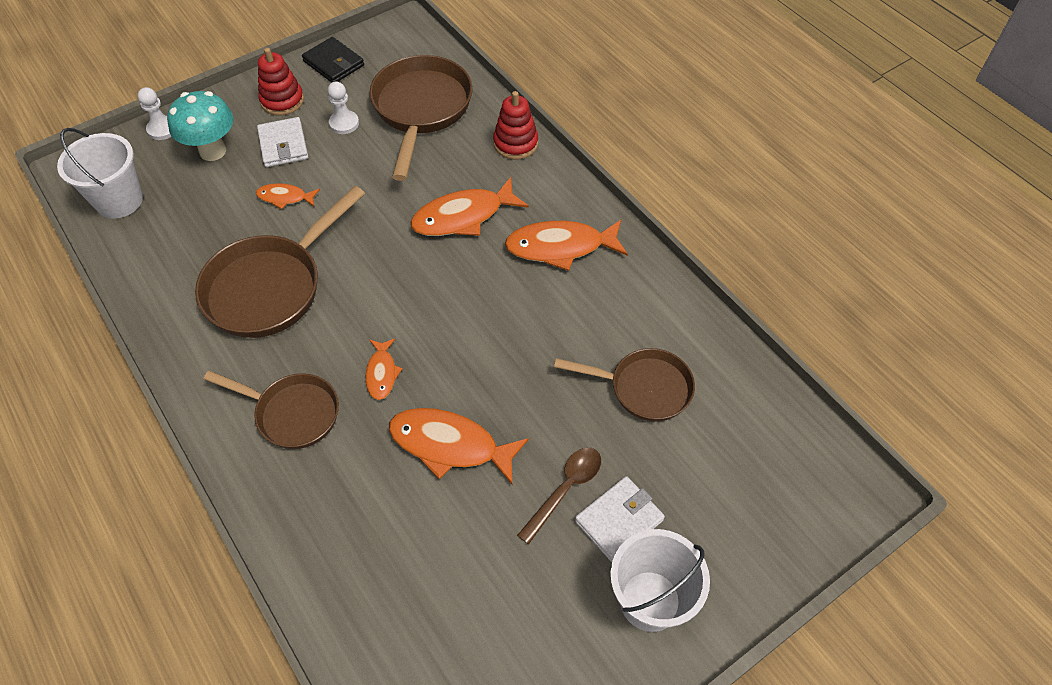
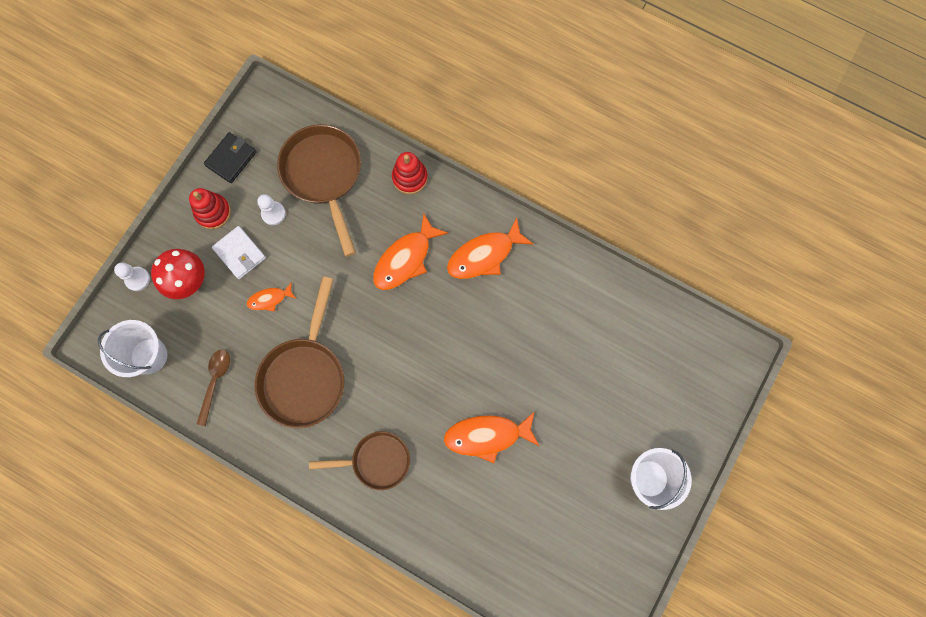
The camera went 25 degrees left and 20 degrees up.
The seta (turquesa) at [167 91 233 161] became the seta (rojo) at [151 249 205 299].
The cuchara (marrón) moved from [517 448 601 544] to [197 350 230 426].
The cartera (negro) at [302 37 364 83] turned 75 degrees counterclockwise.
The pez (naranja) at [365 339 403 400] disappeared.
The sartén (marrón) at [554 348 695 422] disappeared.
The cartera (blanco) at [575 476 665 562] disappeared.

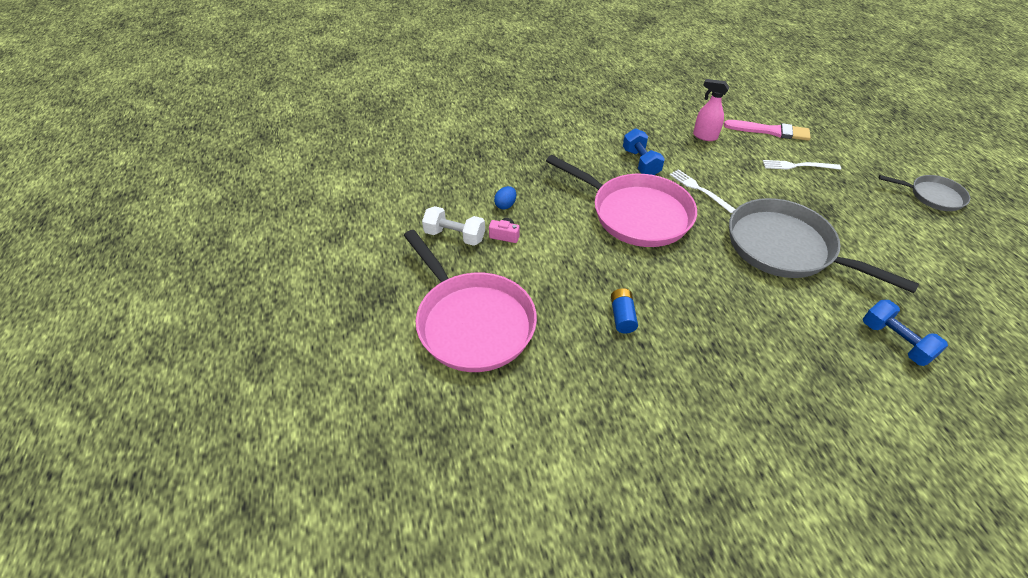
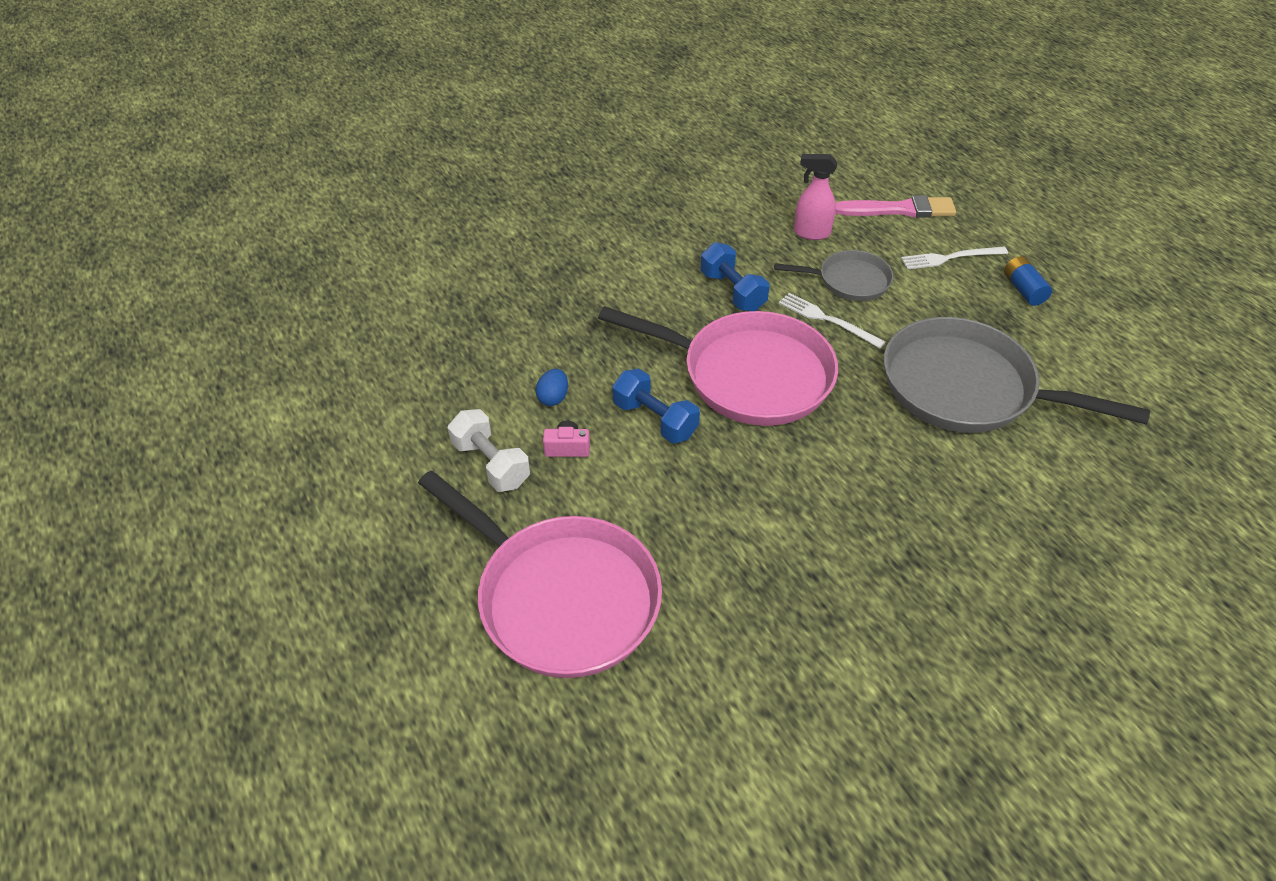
The camera went 15 degrees left and 0 degrees up.
The mancuerna (blanco) at [422 206 485 246] turned 45 degrees clockwise.
The mancuerna (azul) moved from [863 300 948 366] to [612 369 700 443].
The sartén (gris) moved from [879 175 970 211] to [774 250 893 301].
The pila (azul) moved from [611 288 638 333] to [1004 256 1052 306].

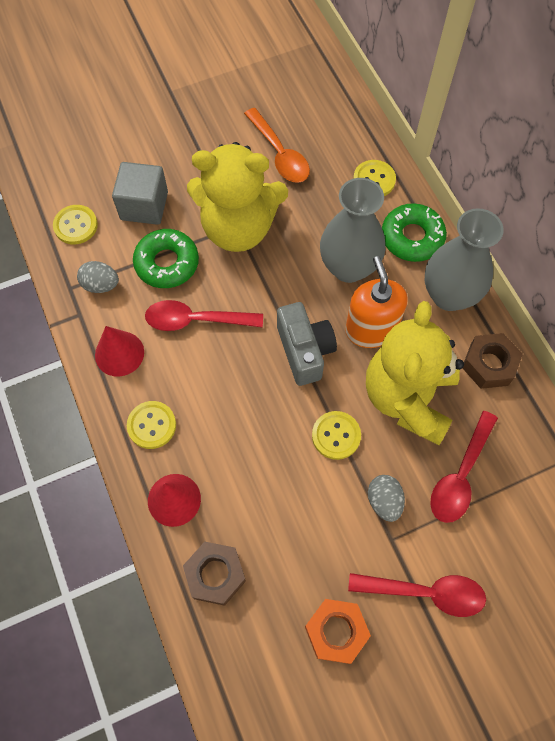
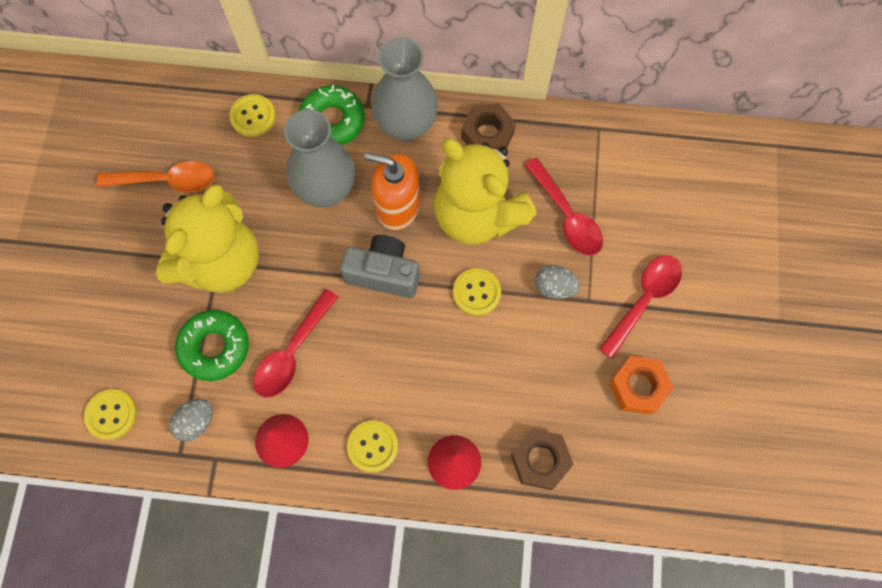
The camera went 60 degrees left and 5 degrees up.
The cubo (gris) at [112 162 168 225] disappeared.

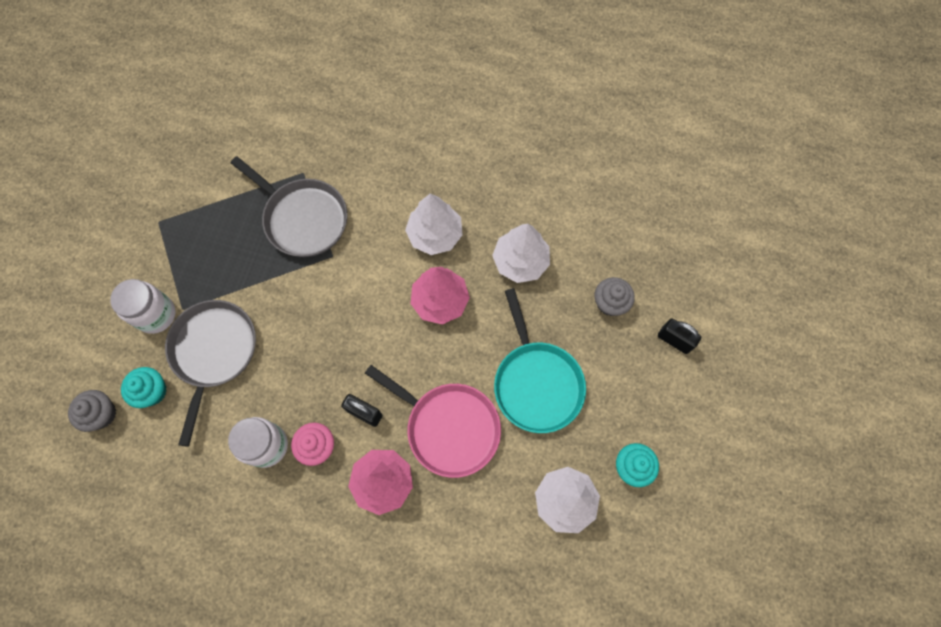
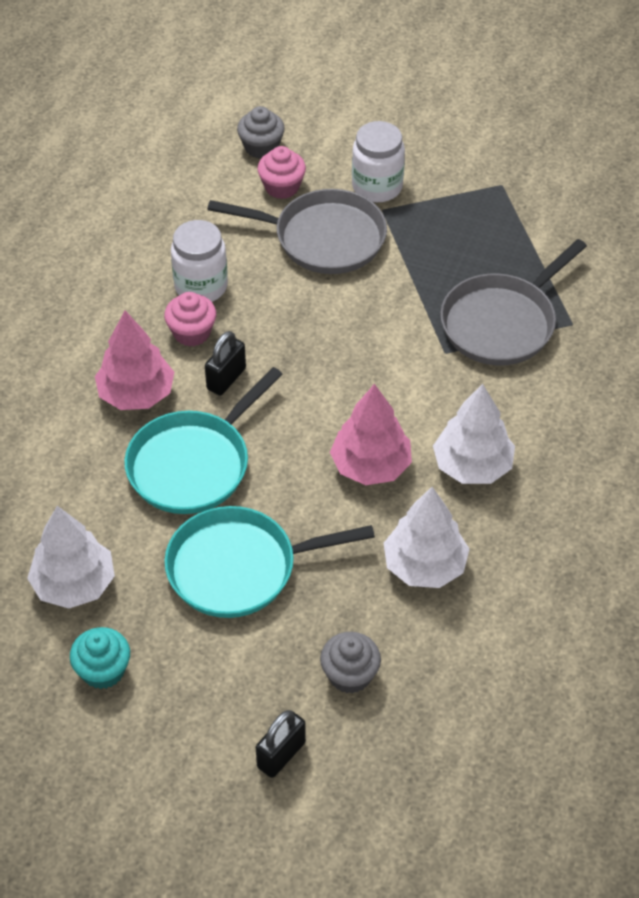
The camera went 95 degrees right and 20 degrees down.
The sartén (rosa) at [365 365 501 478] became the sartén (turquesa) at [124 367 283 514].
The magdalena (turquesa) at [121 367 167 408] became the magdalena (rosa) at [257 146 306 199].

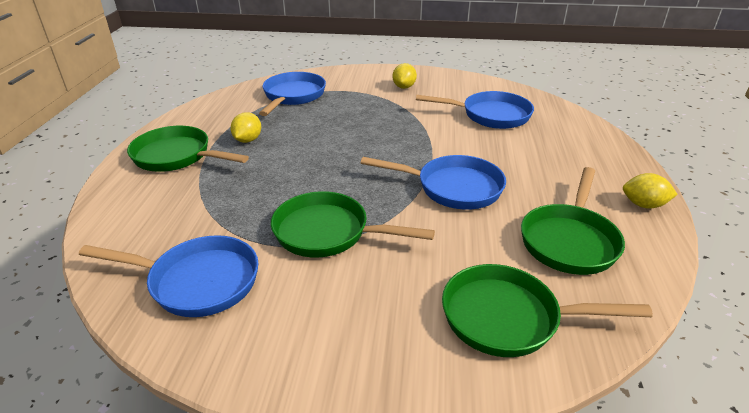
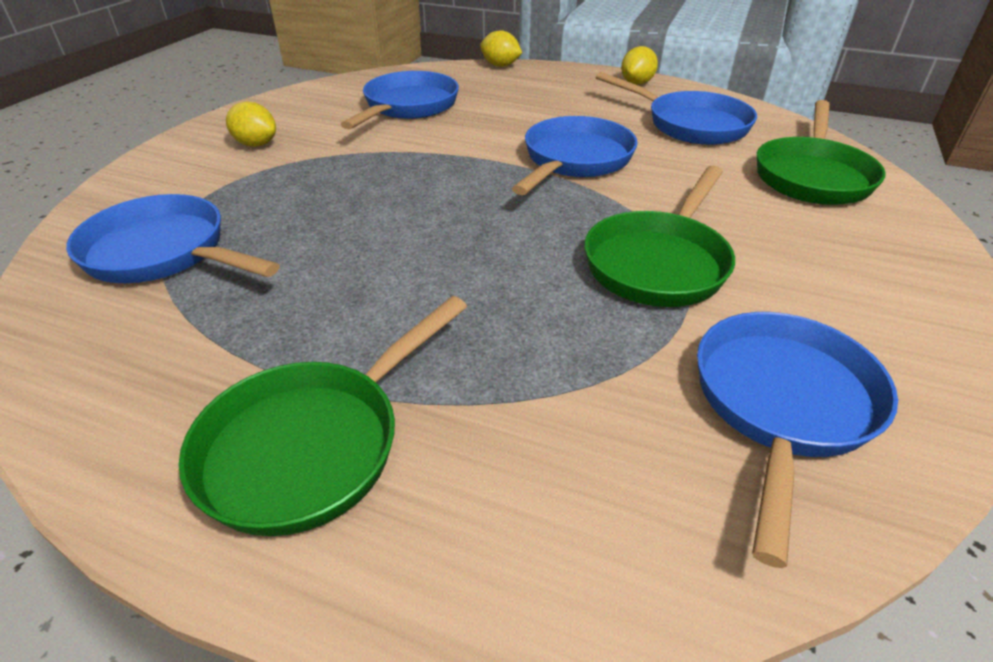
The camera went 75 degrees left and 5 degrees up.
The limón (amarillo) moved from [231 112 261 143] to [480 30 522 67].
The sartén (verde) at [521 167 625 275] became the sartén (azul) at [596 72 757 145].

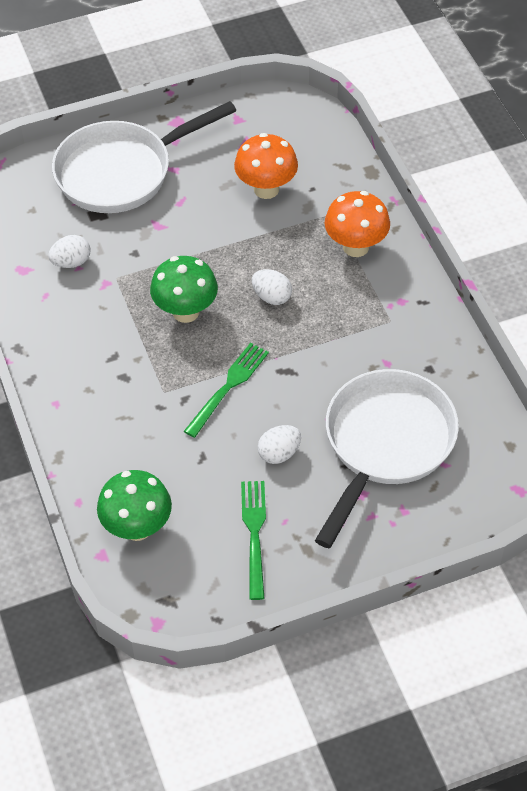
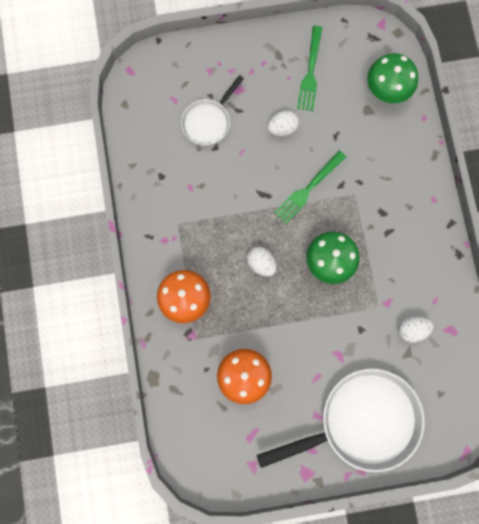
The camera went 170 degrees left and 25 degrees up.
The sartén (blanco) at [315 369 459 548] changed to 0.52 times the size.

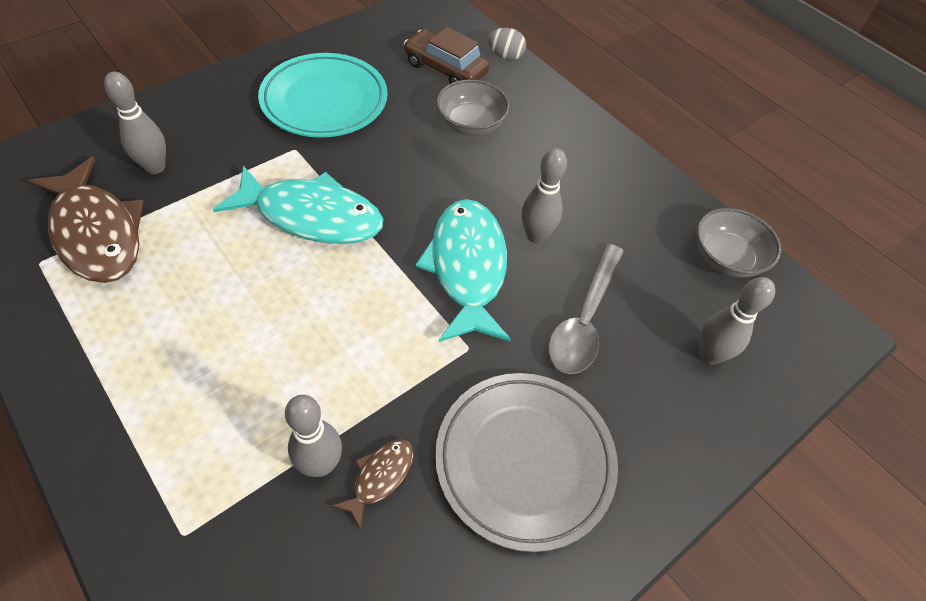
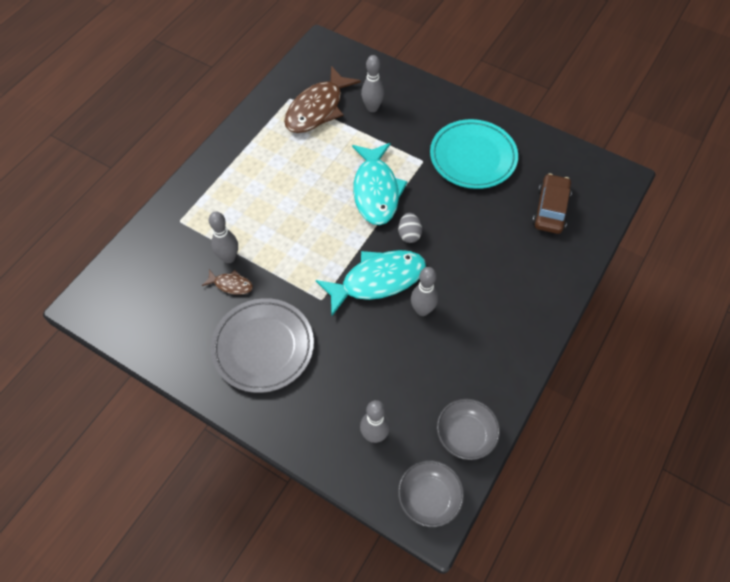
The camera went 75 degrees right and 5 degrees up.
The huevo (gris) moved from [488 28 526 60] to [398 213 422 243].
The cuenco (gris) moved from [436 80 510 136] to [398 460 464 527].
The cuchara (gris) at [548 243 624 374] disappeared.

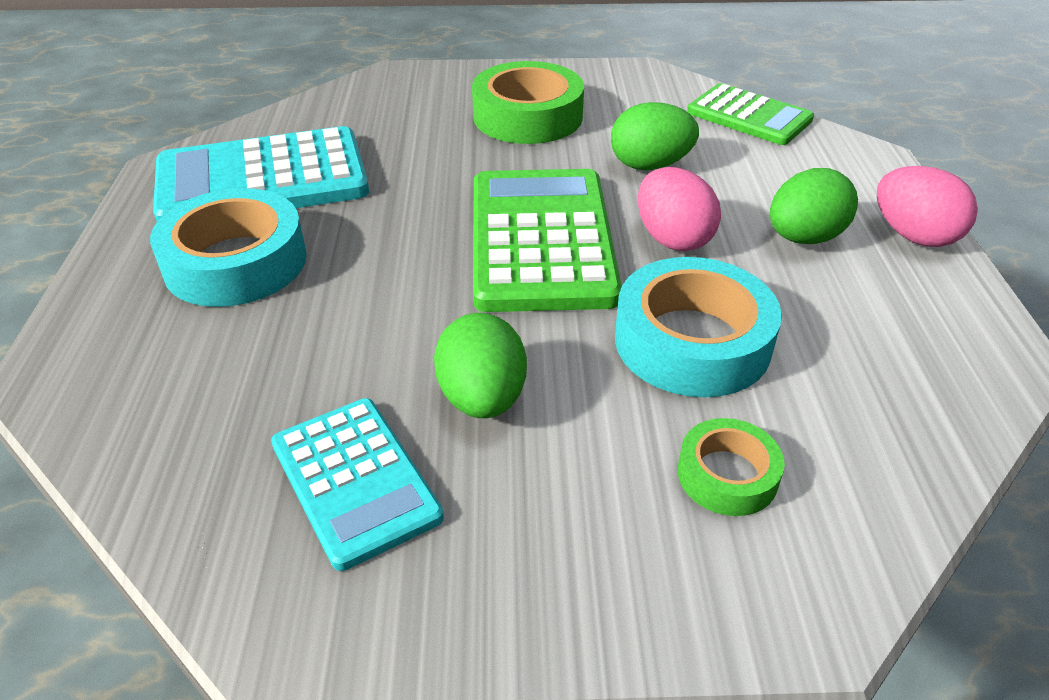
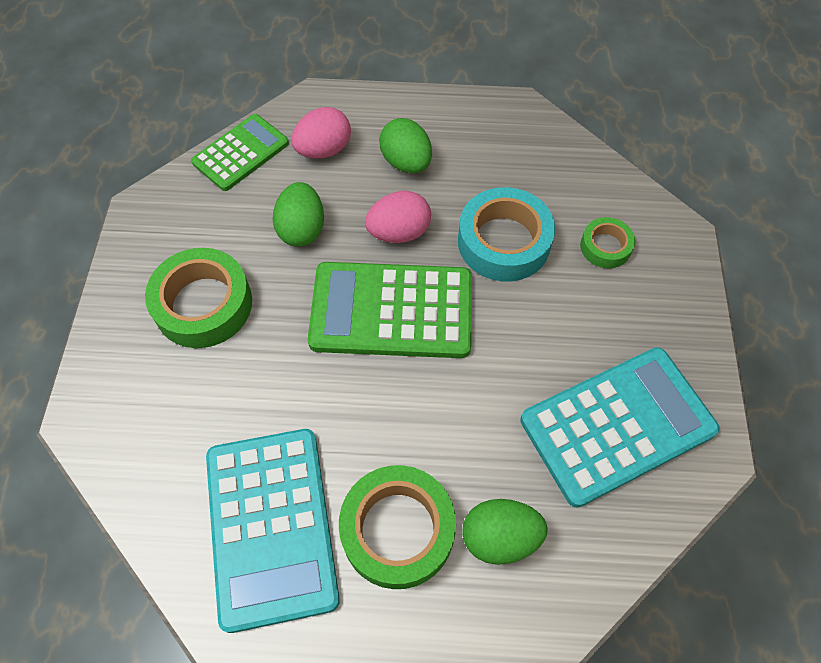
The camera went 85 degrees left and 20 degrees up.
The huevo (rosa) moved from [877 166 978 247] to [291 107 351 158].
The cinta adhesiva (turquesa) at [150 188 307 307] became the cinta adhesiva (verde) at [339 465 456 589].
The huevo (verde) moved from [434 313 527 418] to [462 499 548 565].
The calculadora (turquesa) at [271 398 444 571] changed to 1.63 times the size.

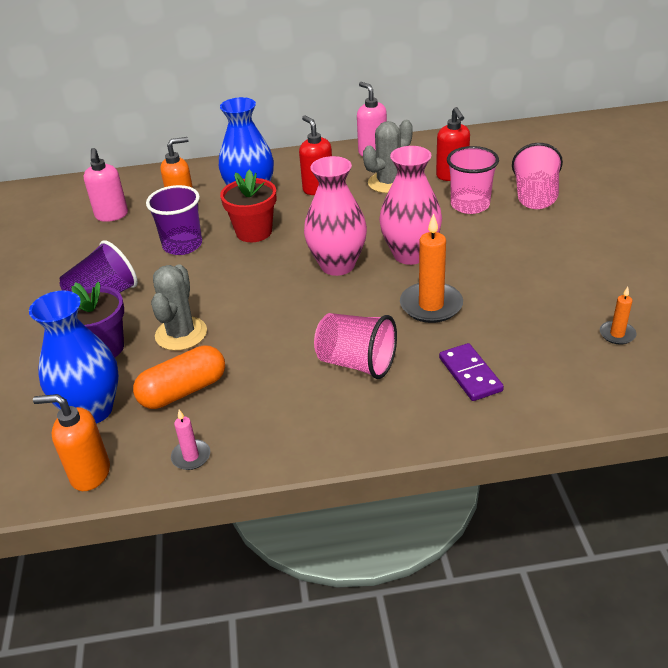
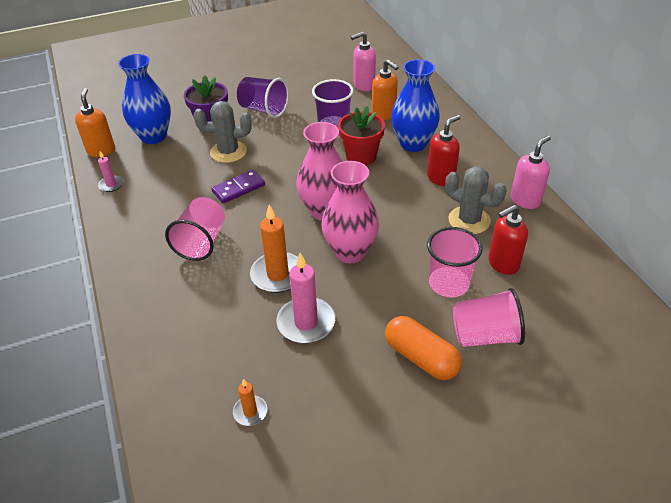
The camera went 75 degrees right and 5 degrees up.
The ficha de dominó (morado) moved from [439 343 504 401] to [211 170 265 204].
The vela (rosa) at [276 253 335 343] appeared.
The cápsula (naranja) moved from [133 345 225 409] to [385 316 462 380].

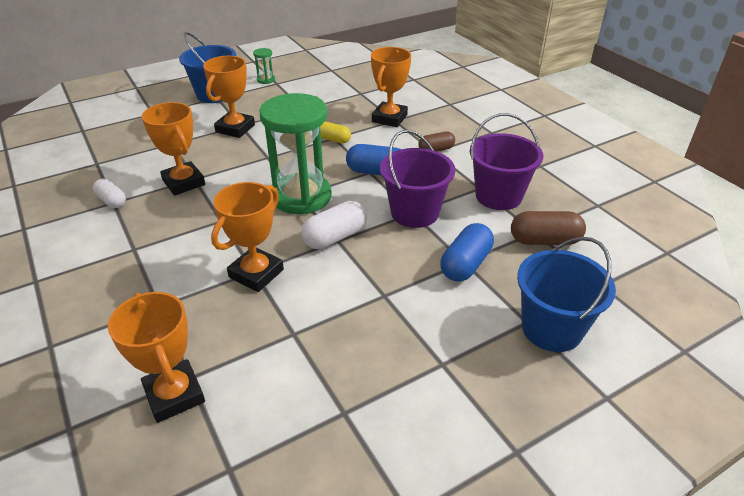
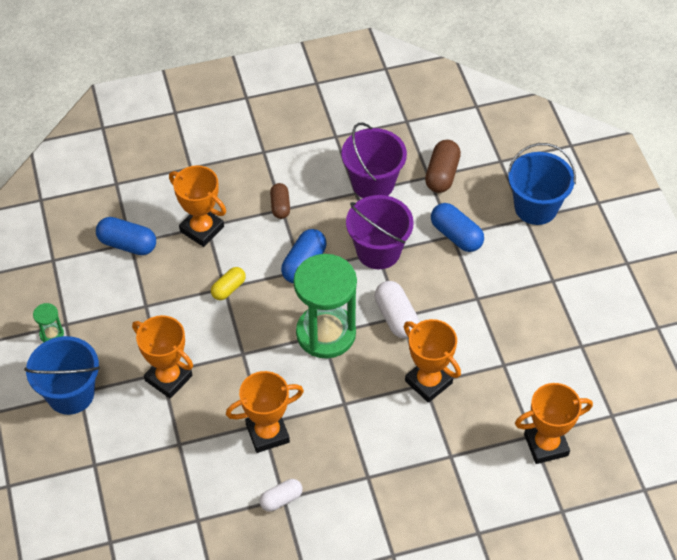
The camera went 75 degrees left and 15 degrees up.
The cápsula (azul) at [96 217 156 255] appeared.

